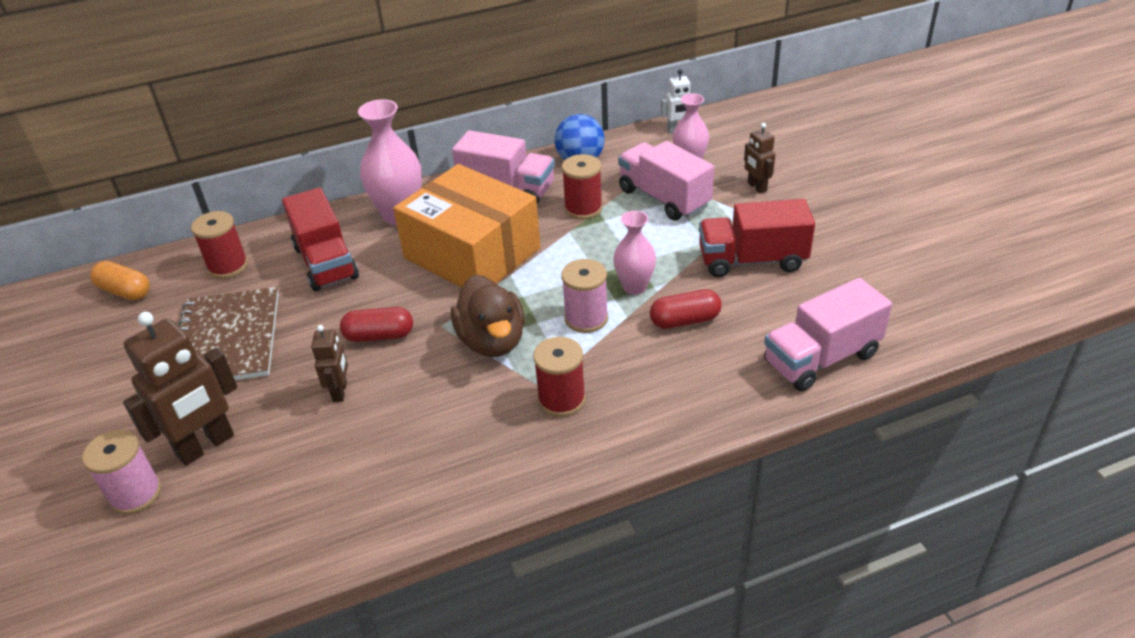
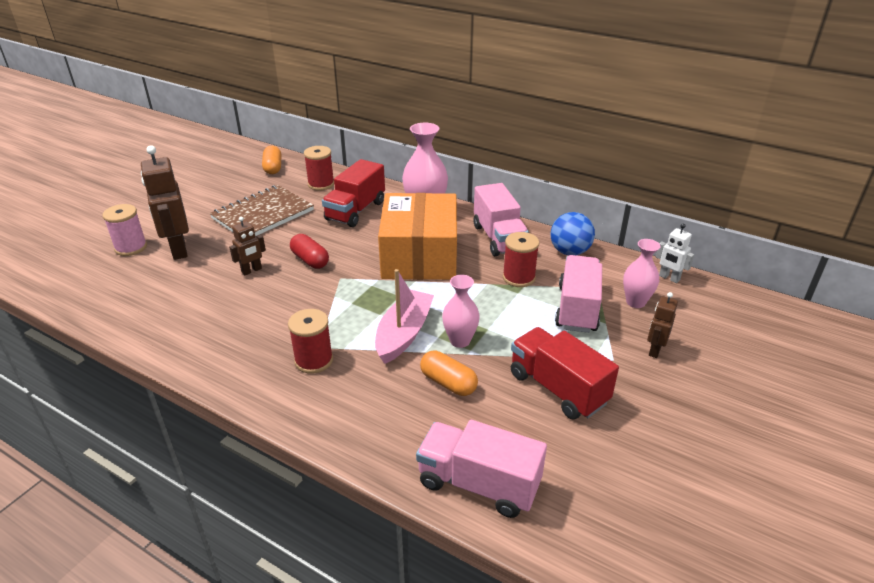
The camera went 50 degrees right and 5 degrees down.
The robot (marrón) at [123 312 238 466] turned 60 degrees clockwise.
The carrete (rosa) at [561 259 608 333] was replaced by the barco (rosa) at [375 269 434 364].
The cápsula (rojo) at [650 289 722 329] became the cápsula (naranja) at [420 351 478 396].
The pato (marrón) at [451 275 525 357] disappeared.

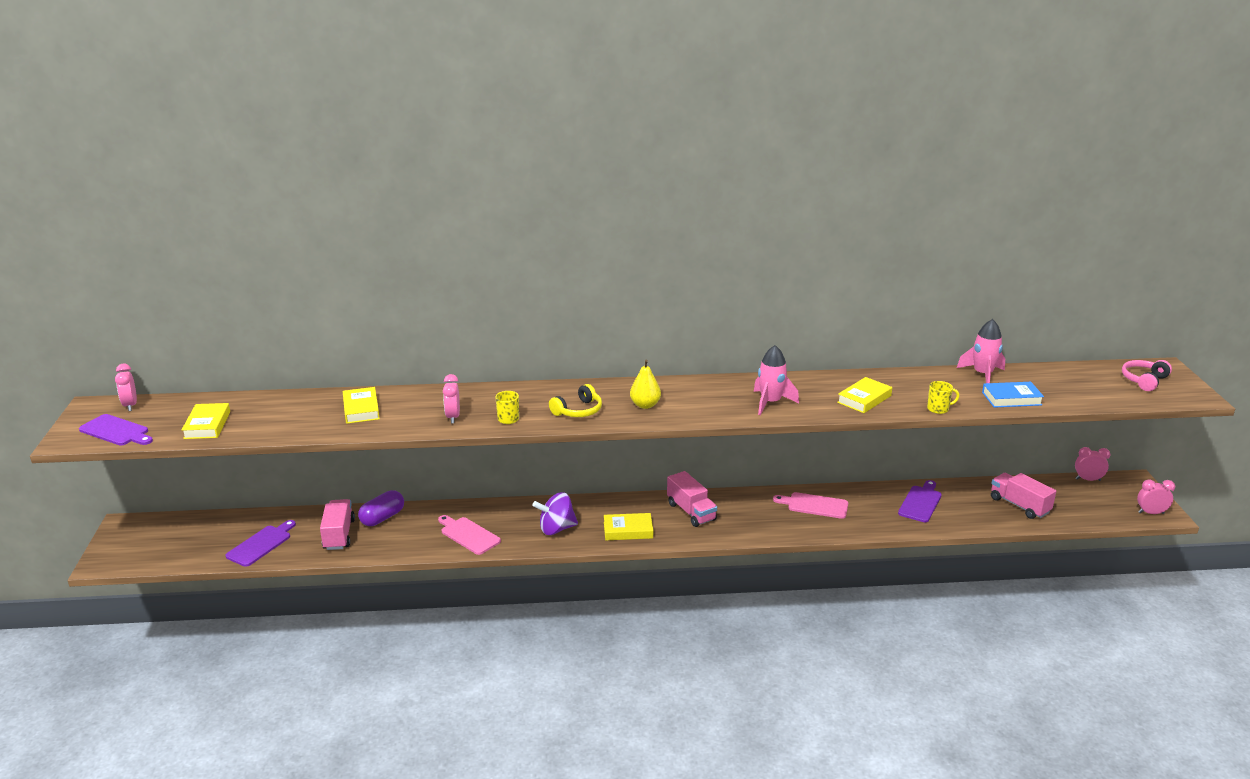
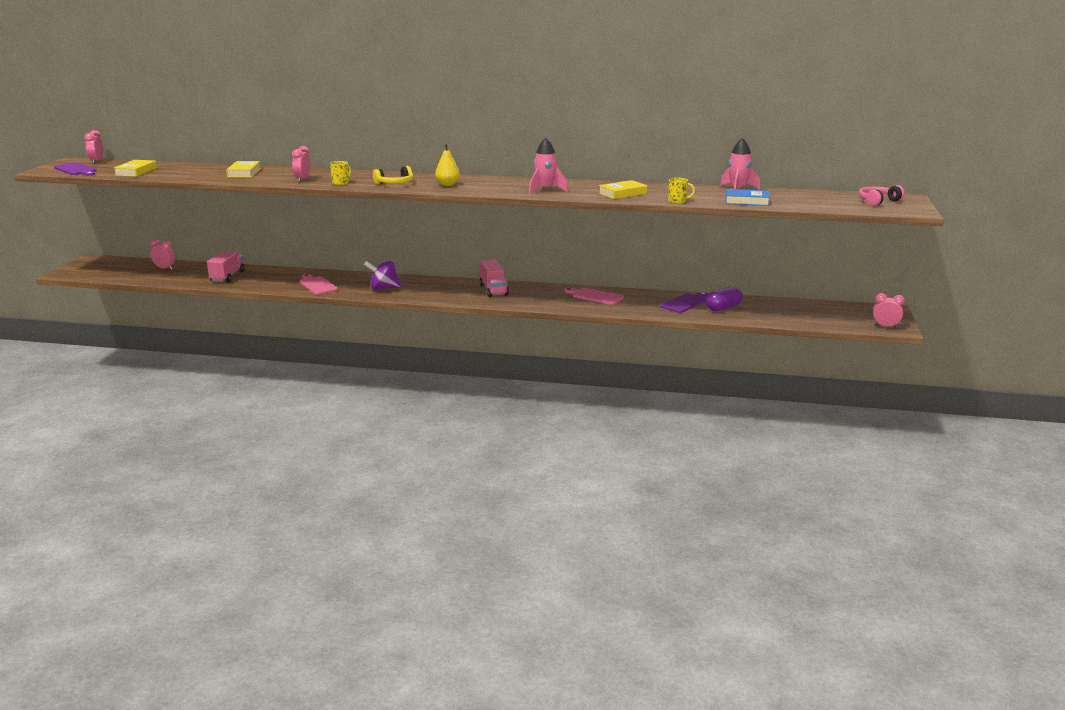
The camera went 15 degrees right and 5 degrees down.
The despertador (rosa) moved from [1075 447 1111 481] to [150 239 175 270].
The cápsula (morado) moved from [358 490 404 526] to [706 286 743 311].
The tabla de cortar (morado) at [225 520 296 567] disappeared.
The libro (amarillo) at [604 513 653 540] disappeared.
The camión (rosa) at [991 473 1056 519] disappeared.

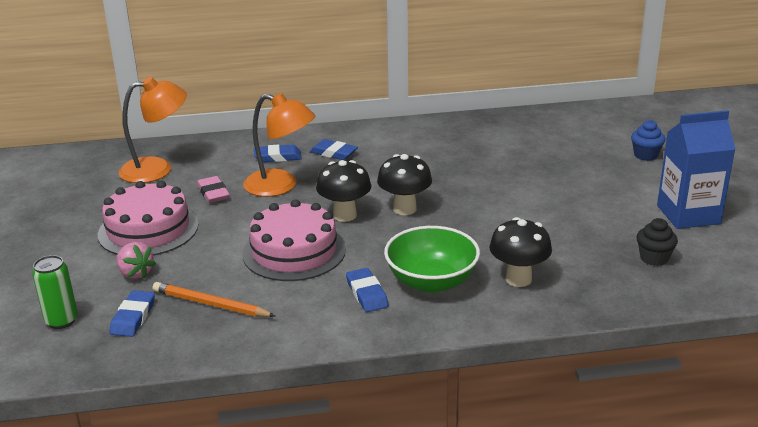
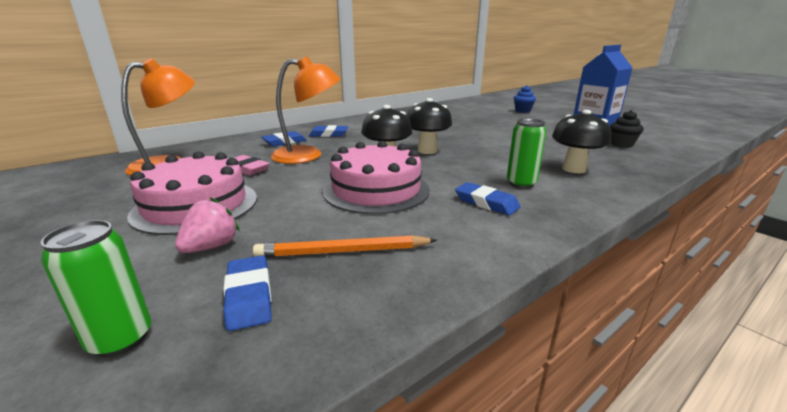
The camera went 30 degrees left and 5 degrees down.
The fresa (rosa) at [116 242 156 279] turned 75 degrees counterclockwise.
The cuenco (verde) at [384 226 480 293] was replaced by the lata (verde) at [507 118 547 188].

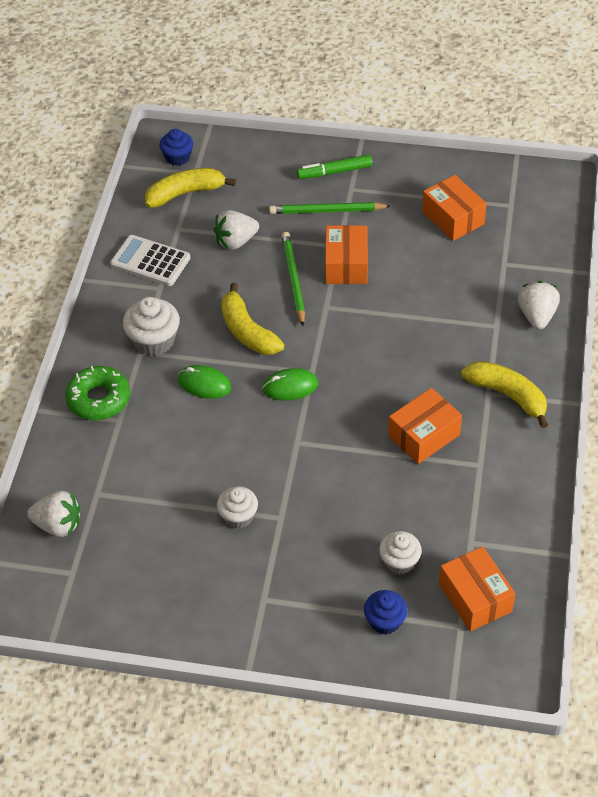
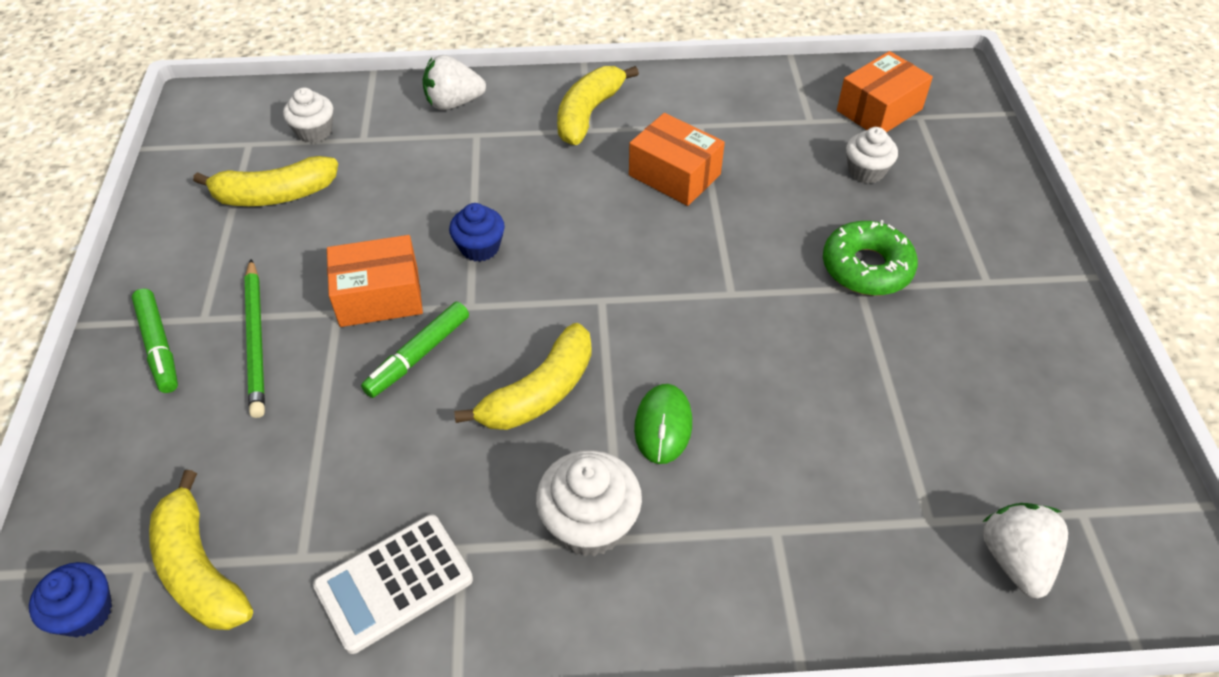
The camera went 105 degrees left and 0 degrees up.
The caja (naranja) at [422 175 487 241] was replaced by the plátano (amarillo) at [193 156 338 206].
The magdalena (blanco) moved from [217 486 258 529] to [283 88 333 143].
The calculadora (blanco) at [110 235 190 286] turned 45 degrees clockwise.
The lápiz (verde) at [281 232 305 326] was replaced by the rotulador (verde) at [361 302 469 398].
The magdalena (azul) moved from [364 590 407 634] to [449 203 505 262].
The rosquilla (verde) moved from [65 366 130 420] to [823 220 918 296].
The fresa (blanco) at [214 210 259 250] disappeared.
The ratón (verde) at [262 368 318 401] disappeared.

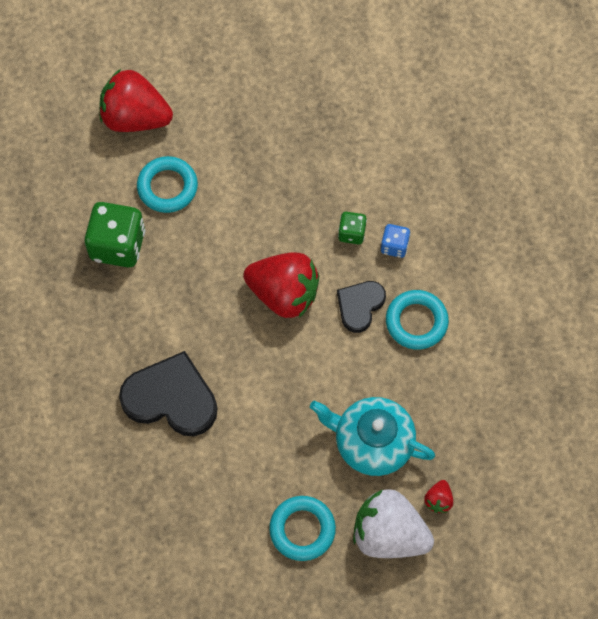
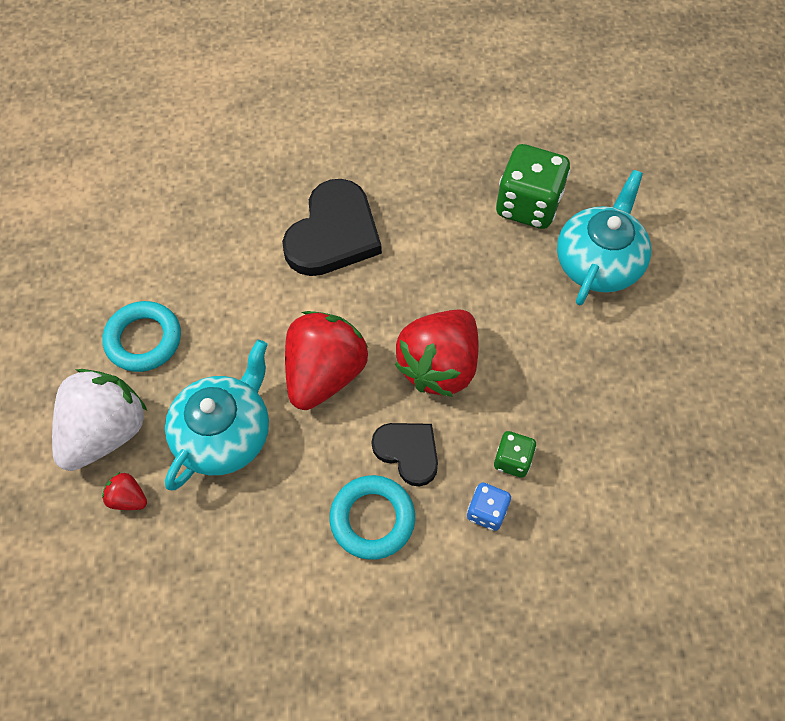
The camera went 100 degrees right and 5 degrees down.
The fresa (rojo) moved from [99 69 173 132] to [285 311 368 410].
The anillo (turquesa) at [137 156 198 213] was replaced by the tetera (turquesa) at [557 170 651 306].

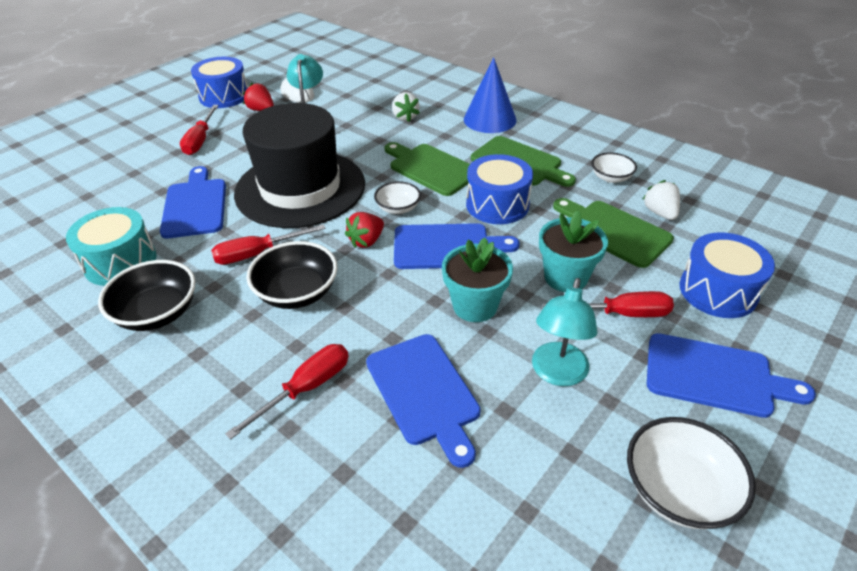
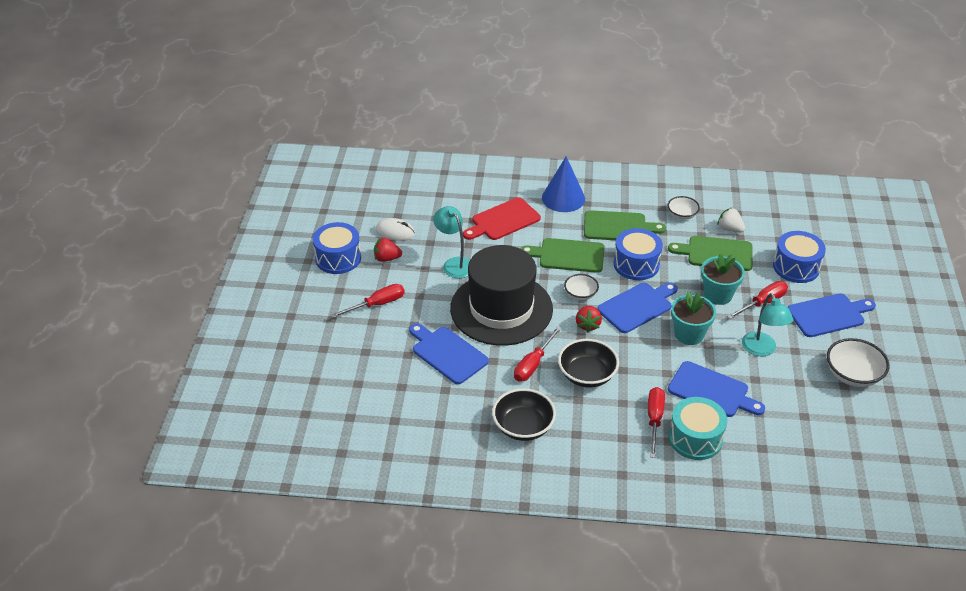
The camera went 35 degrees left and 0 degrees up.
The destornillador (rojo) at [180 105 219 155] turned 90 degrees counterclockwise.
The fresa (blanco) at [392 92 420 122] was replaced by the tabla de cortar (rojo) at [463 197 541 240].
The tambor (turquesa) moved from [66 207 157 286] to [669 397 727 460].

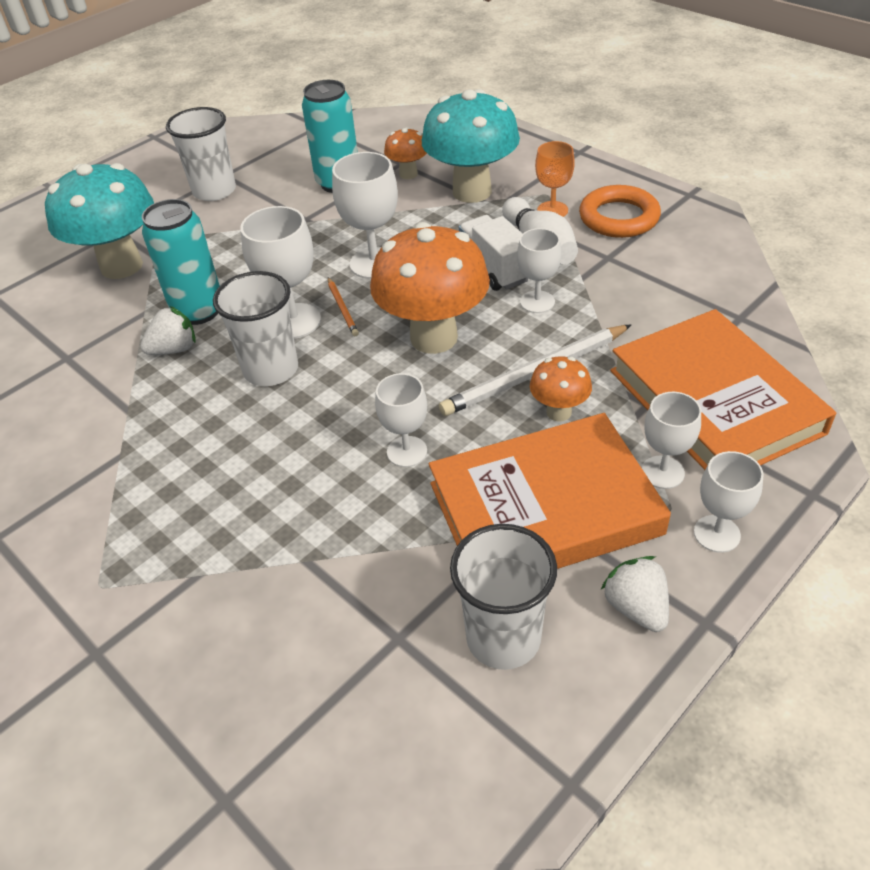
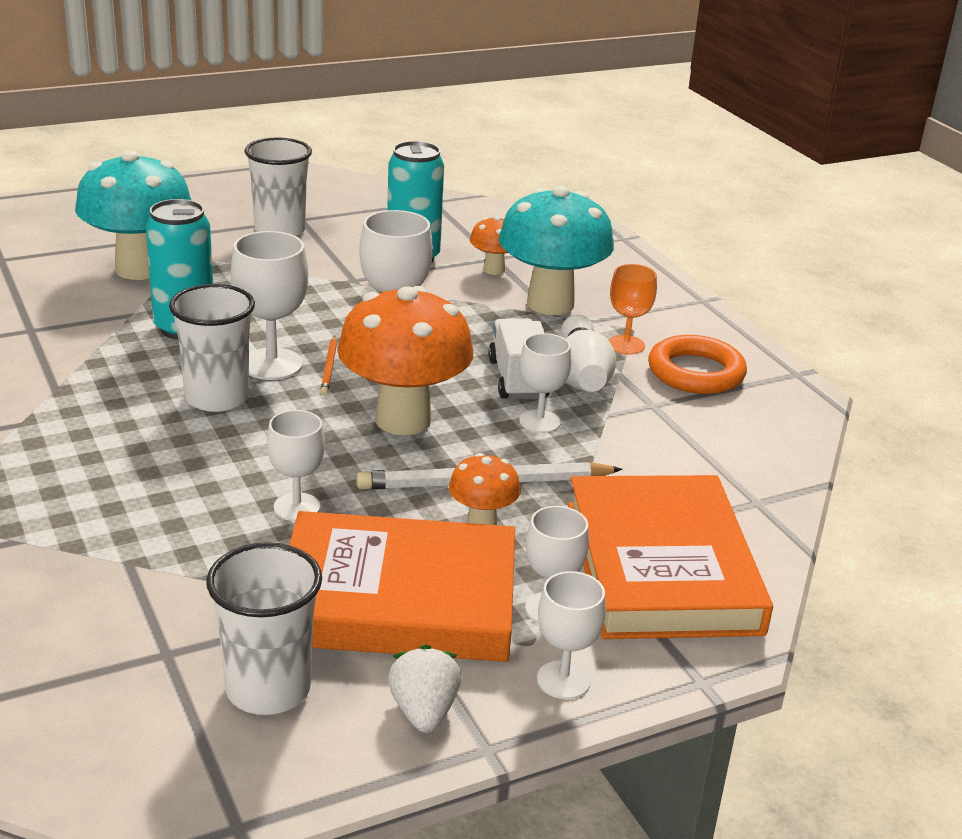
The camera went 15 degrees right and 15 degrees down.
The fresa (blanco) at [140 306 196 355] disappeared.

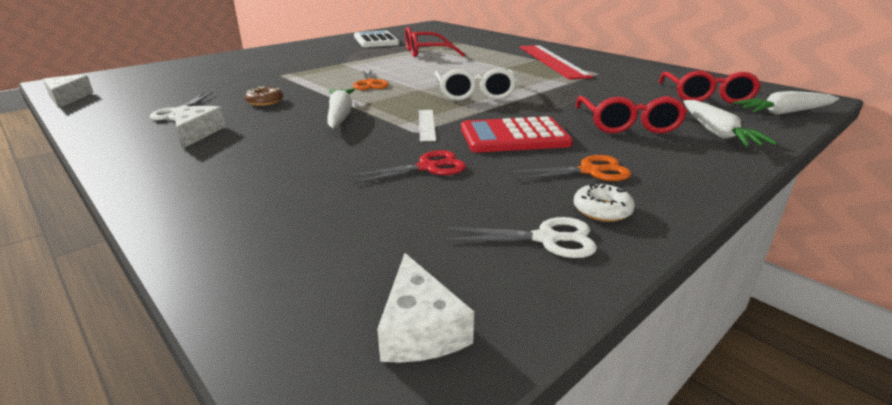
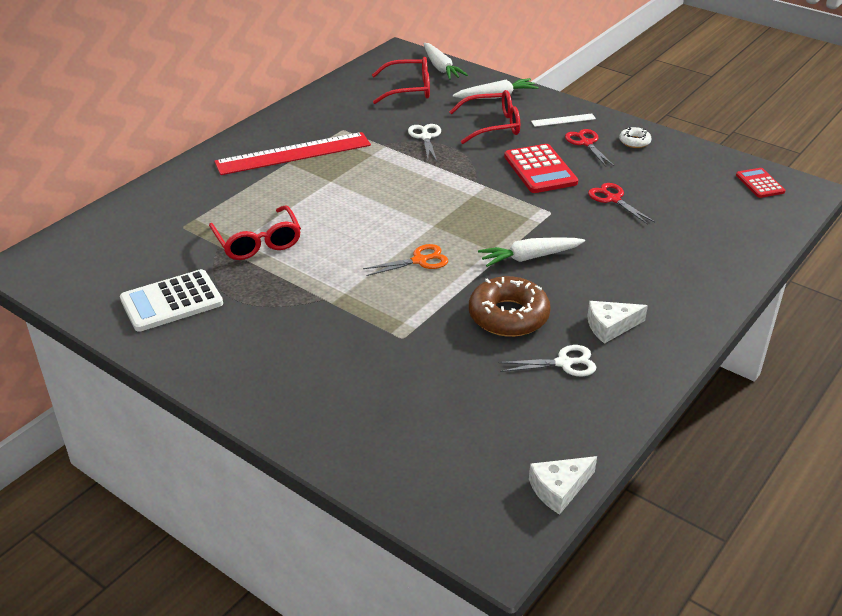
The camera went 100 degrees left and 10 degrees up.
The tijeras (blanco) moved from [446 217 597 258] to [408 124 441 161].
The rosquilla (marrón) at [245 86 283 106] changed to 2.04 times the size.
The regla (blanco) moved from [419 110 436 141] to [531 113 596 127].
The tijeras (naranja) at [512 155 631 181] became the tijeras (rojo) at [565 129 614 166].
The queso (blanco) at [377 253 474 363] was replaced by the calculadora (rojo) at [736 168 785 198].
The gafas (blanco) at [434 68 517 101] disappeared.

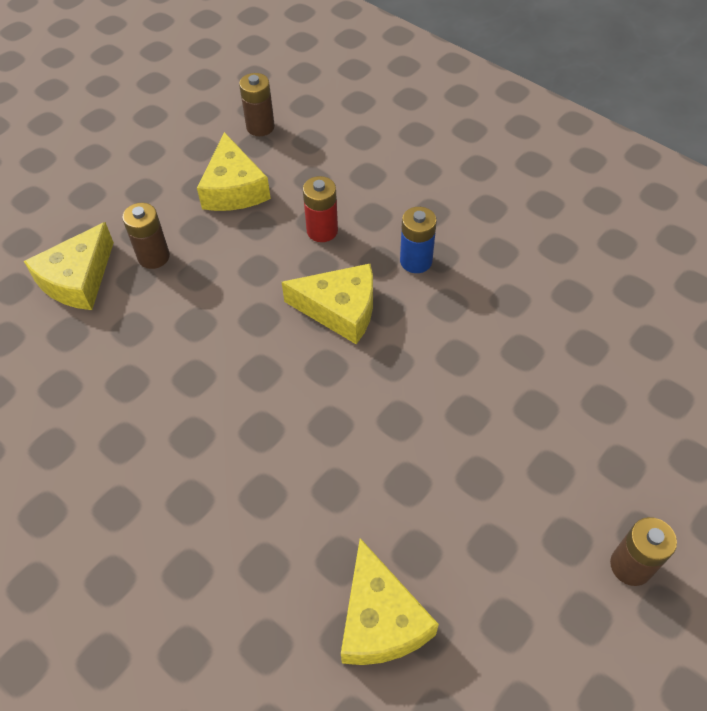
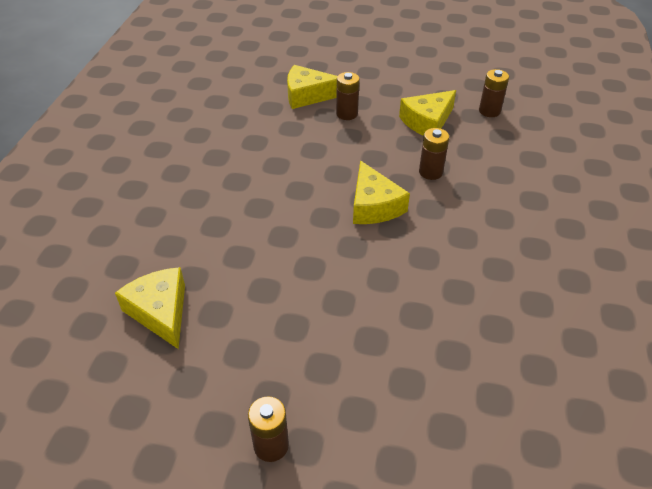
The camera went 60 degrees right and 10 degrees down.
The queso (amarillo) at [341 538 439 665] turned 105 degrees clockwise.
The pila (rojo) at [303 176 338 242] became the pila (marrón) at [419 128 449 180].
The pila (azul) at [400 207 437 273] disappeared.

